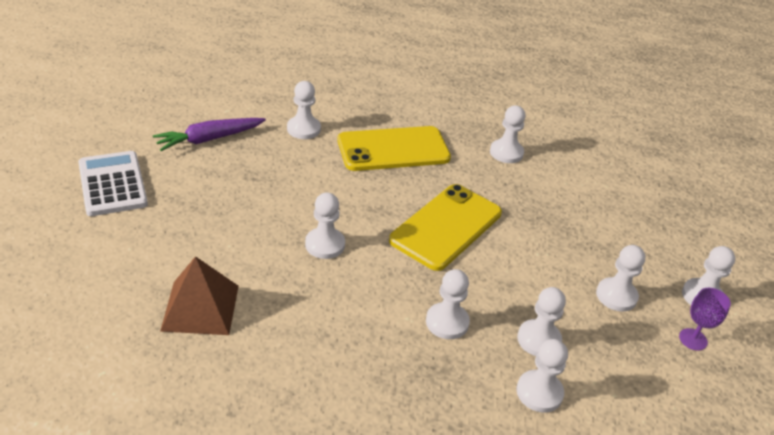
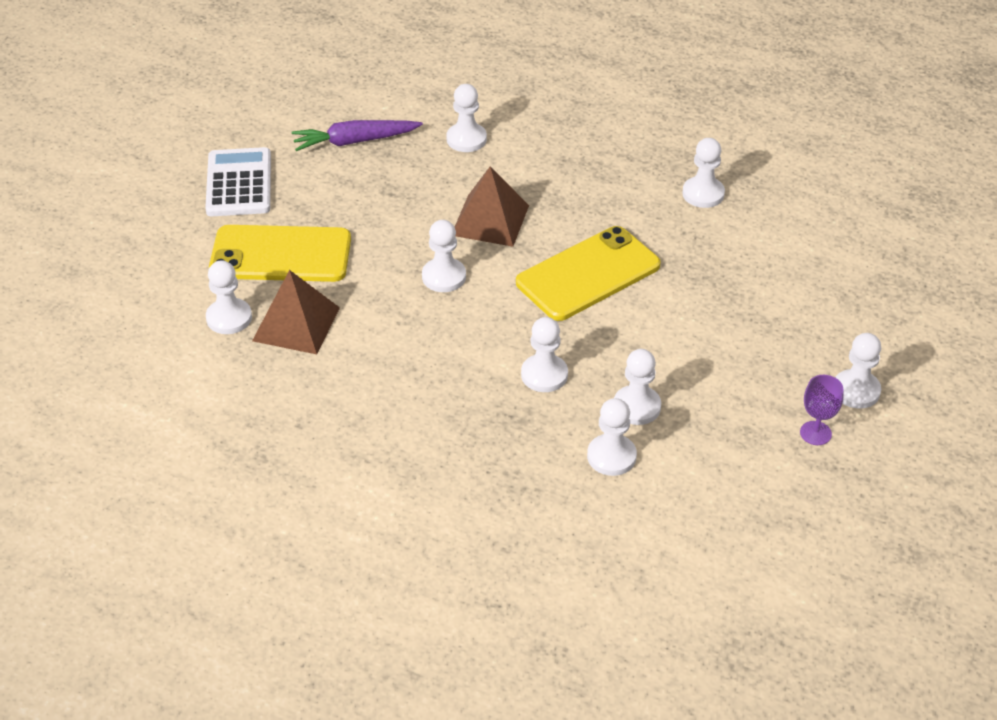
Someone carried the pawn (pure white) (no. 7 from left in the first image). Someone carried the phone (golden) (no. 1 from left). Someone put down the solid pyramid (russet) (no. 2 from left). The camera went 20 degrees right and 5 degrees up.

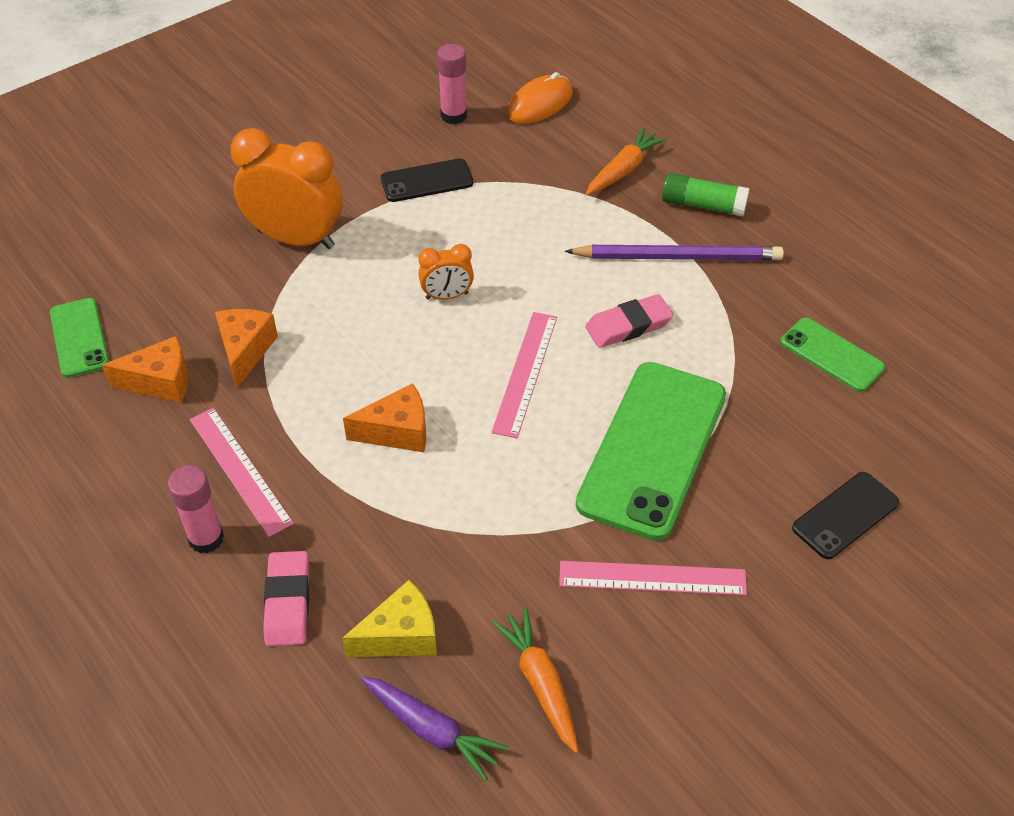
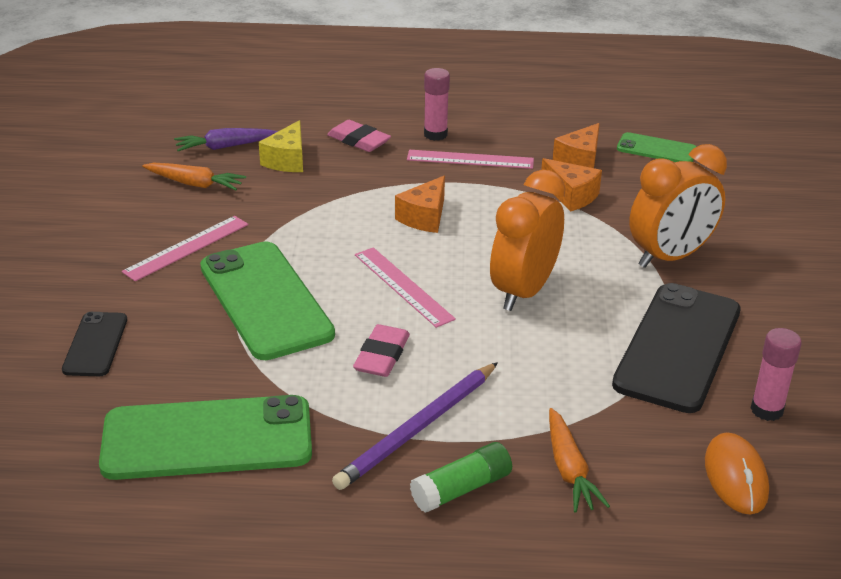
Someone scaled the phone (emerald) (no. 3 from left in the first image) by 1.94. Someone scaled the alarm clock (orange) (no. 2 from left in the first image) by 2.01. Someone scaled the phone (ebony) (no. 1 from left in the first image) by 1.94. The camera went 130 degrees right and 15 degrees down.

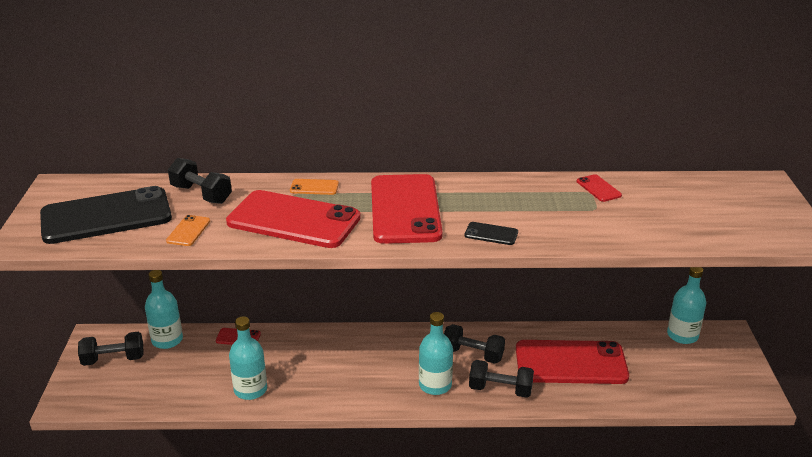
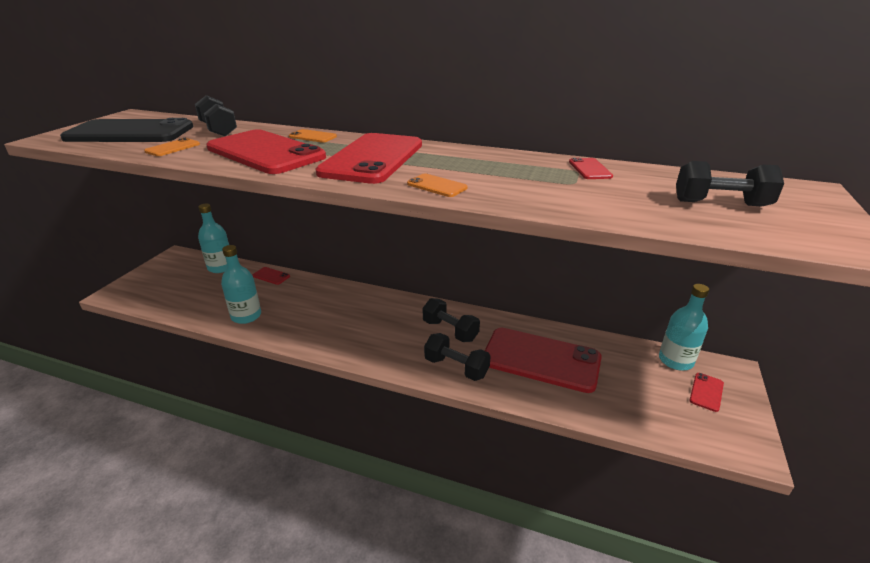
Someone repainted the phone (ebony) (no. 2 from left), which became the phone (orange) (no. 3 from left). Someone carried the hand weight (ebony) (no. 1 from left in the first image). Someone put down the phone (red) (no. 6 from left). Someone took away the bottle (turquoise) (no. 3 from left). The camera went 20 degrees right and 0 degrees up.

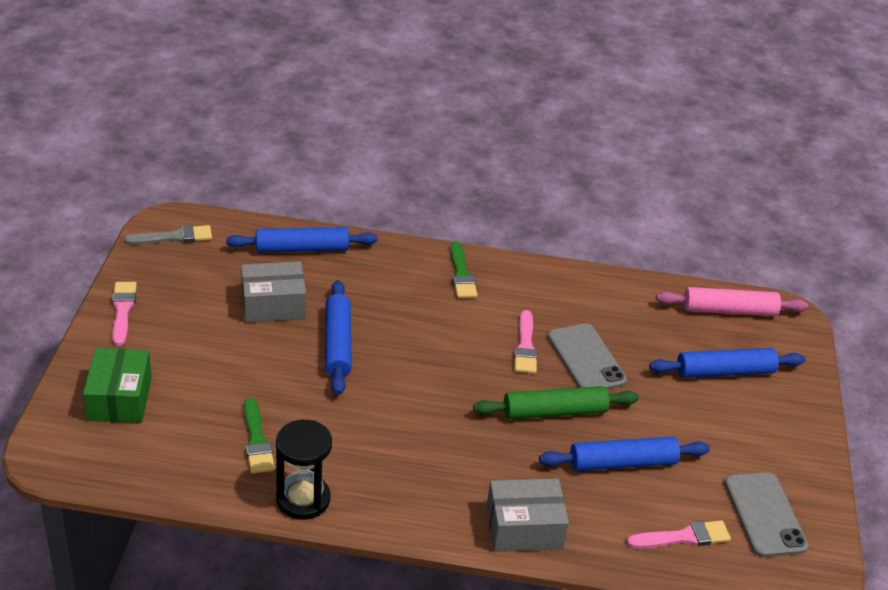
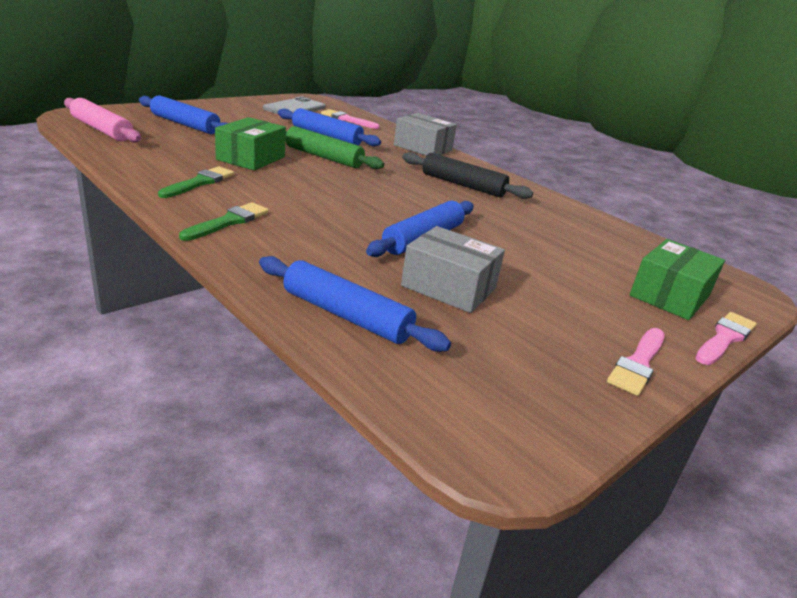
Someone carried the paint brush (emerald) (no. 1 from left). Someone swapped the phone (grey) (no. 1 from left) for the box (emerald) (no. 1 from left). Someone put down the dough roller (ebony). Someone carried the paint brush (pink) (no. 2 from left in the first image). Someone took away the paint brush (grey). Someone took away the hourglass (ebony). The camera went 140 degrees left and 10 degrees down.

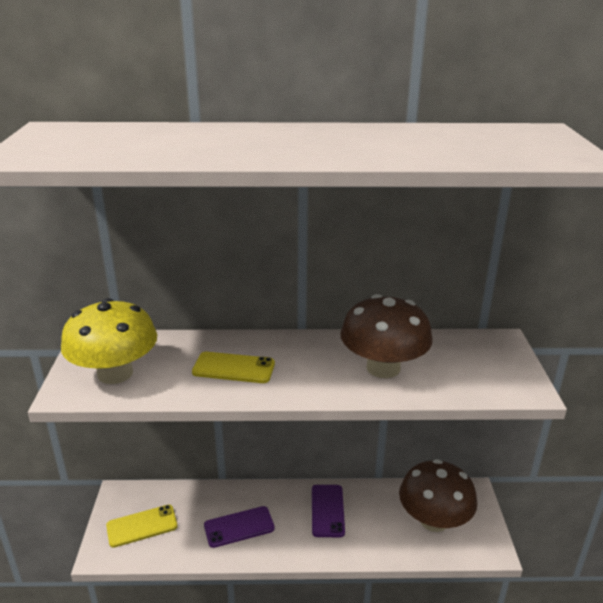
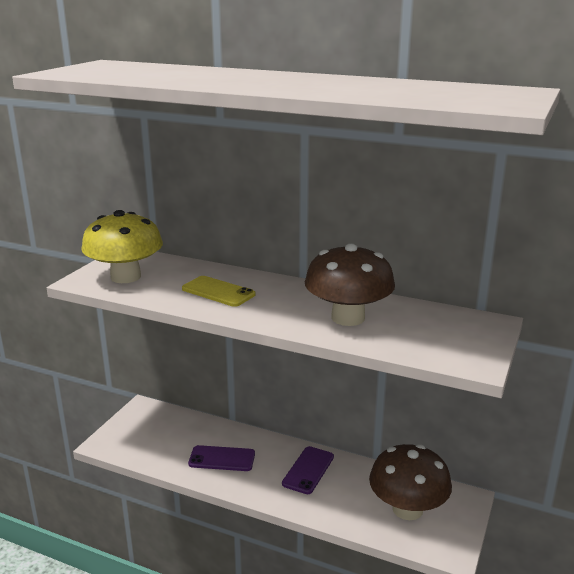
Someone took away the phone (golden) (no. 1 from left). The camera went 25 degrees right and 5 degrees down.

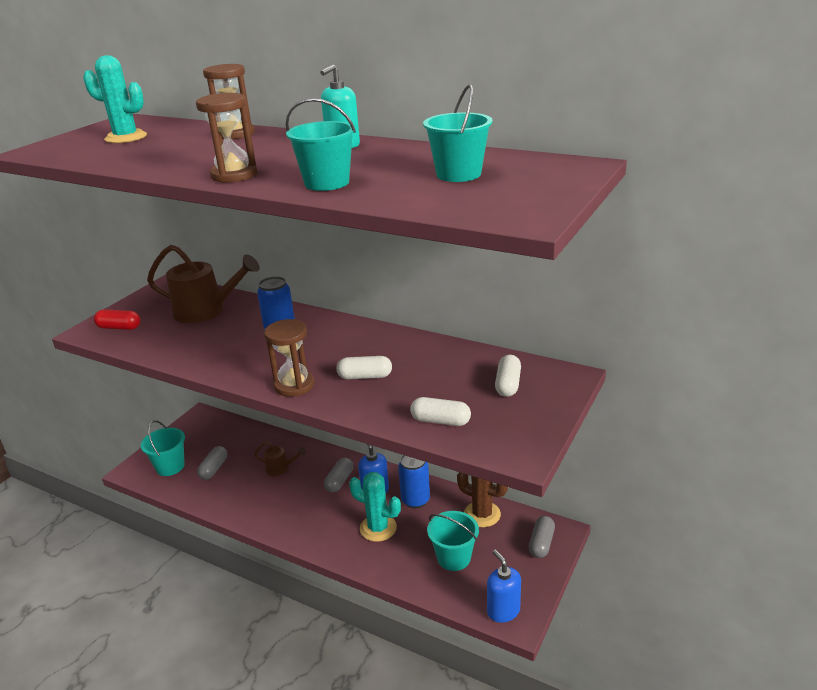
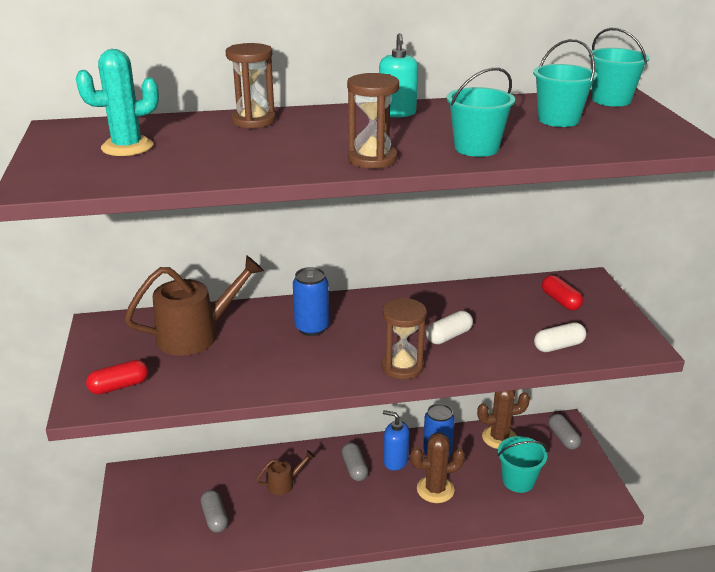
Someone repainted the cactus (turquoise) (no. 2 from left), which became the cactus (russet) (no. 1 from left). Someone repainted the pill (pure white) (no. 3 from left), which became the pill (red) (no. 2 from left). Someone carried the sand bucket (turquoise) (no. 1 from left in the first image). Someone took away the soap pump (cobalt) (no. 2 from left). The camera went 40 degrees left and 0 degrees up.

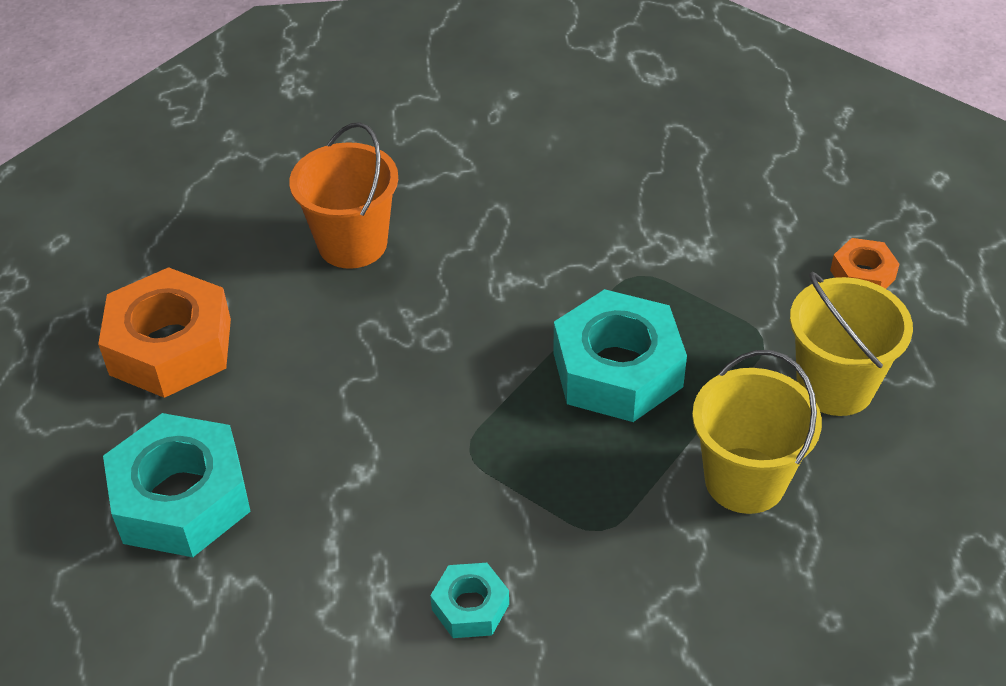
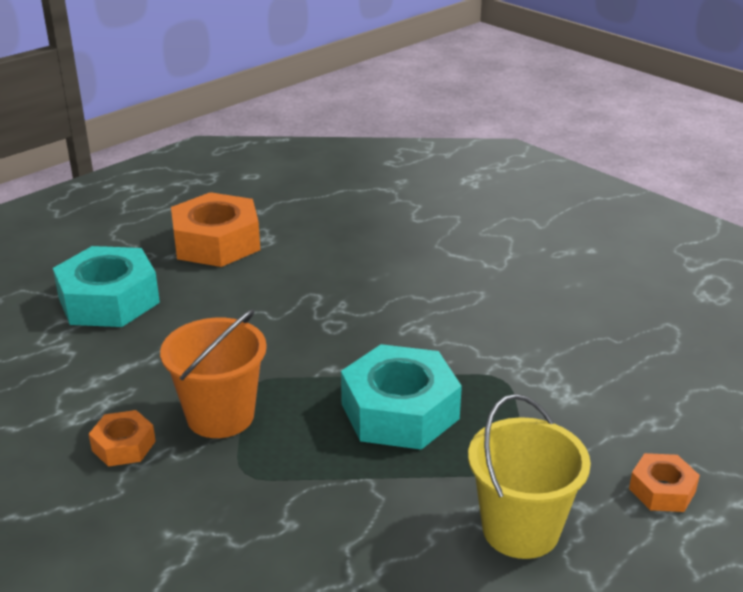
Someone repainted the nut (turquoise) (no. 2 from left), which became the nut (orange) (no. 1 from left). Someone carried the sand bucket (orange). Someone took away the sand bucket (golden) (no. 1 from left). The camera went 50 degrees right and 15 degrees down.

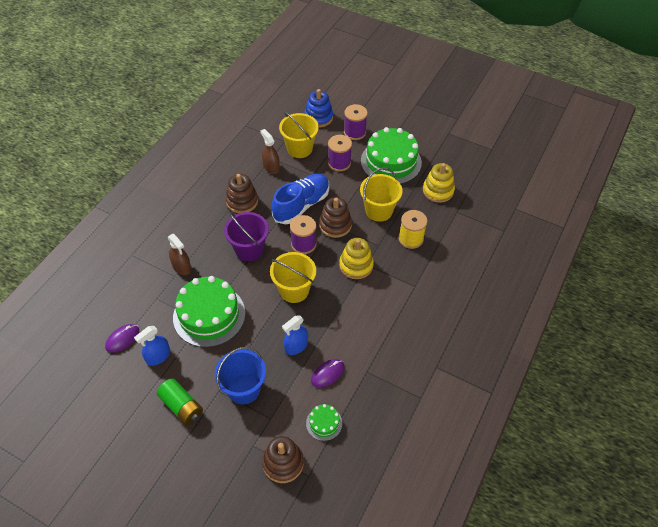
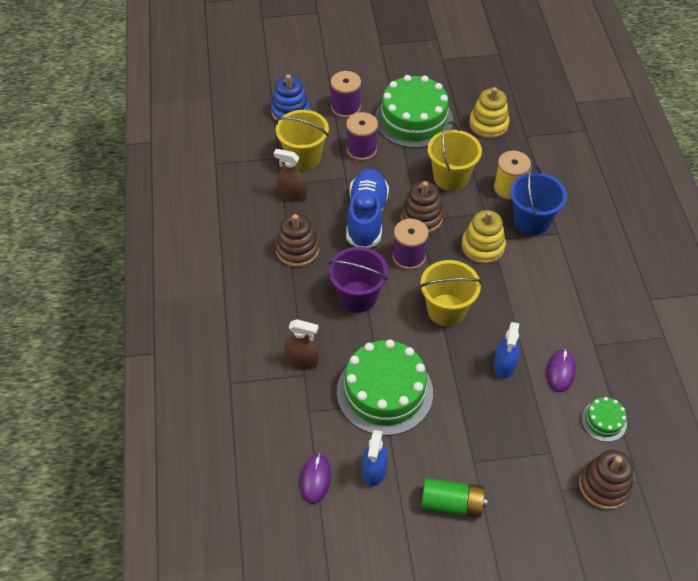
Someone carried the sand bucket (cobalt). The camera went 35 degrees left and 0 degrees up.

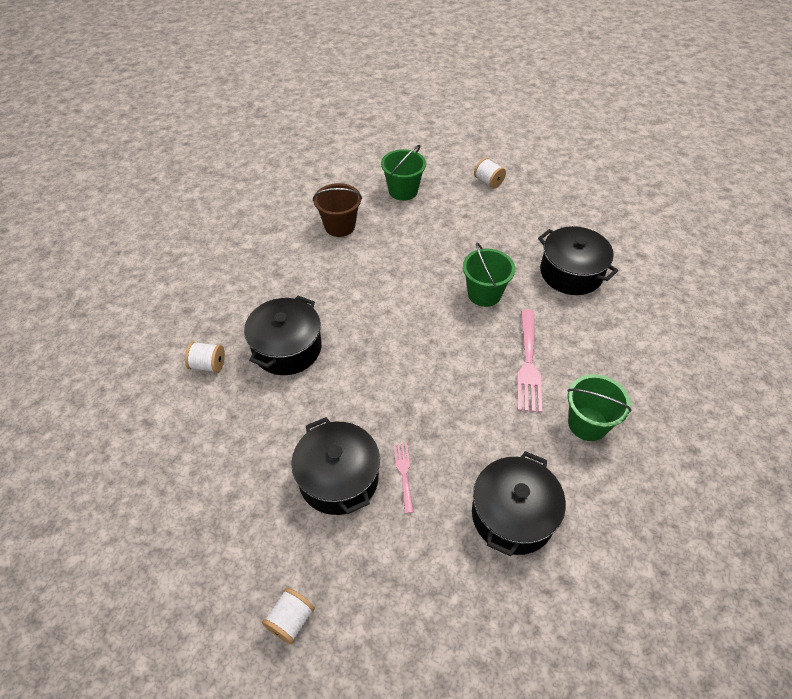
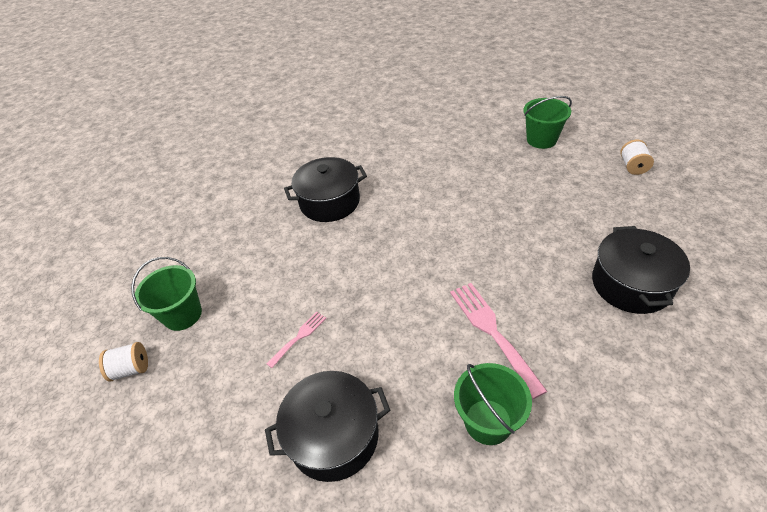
Someone carried the sand bucket (emerald) (no. 2 from left in the first image). Someone rotated the fork (pink) (no. 2 from left) by 105 degrees clockwise. Someone took away the bobbin (pure white) (no. 1 from left). Someone took away the stockpot (ebony) (no. 2 from left). Someone took away the sand bucket (russet). The camera went 50 degrees right and 5 degrees down.

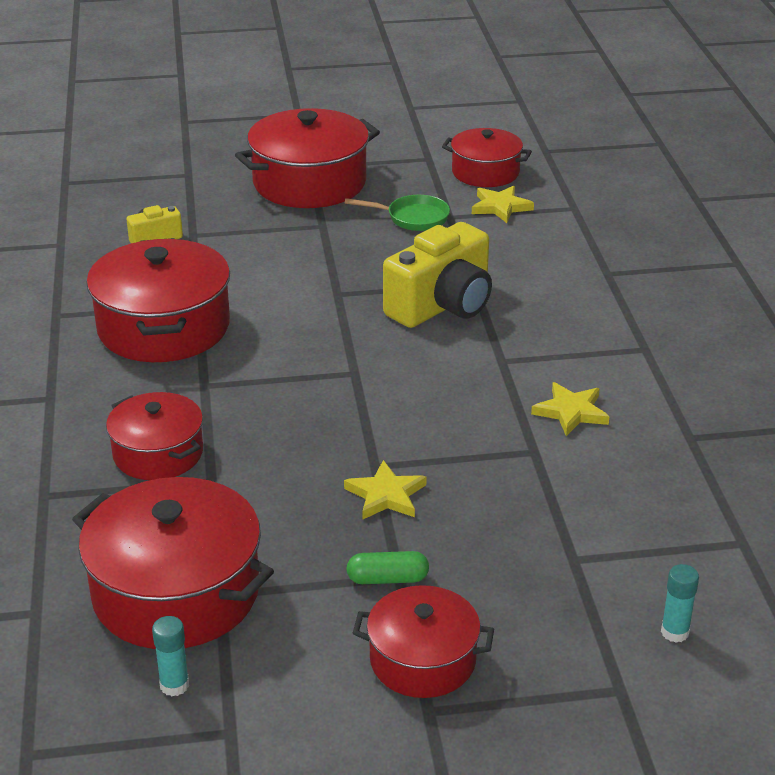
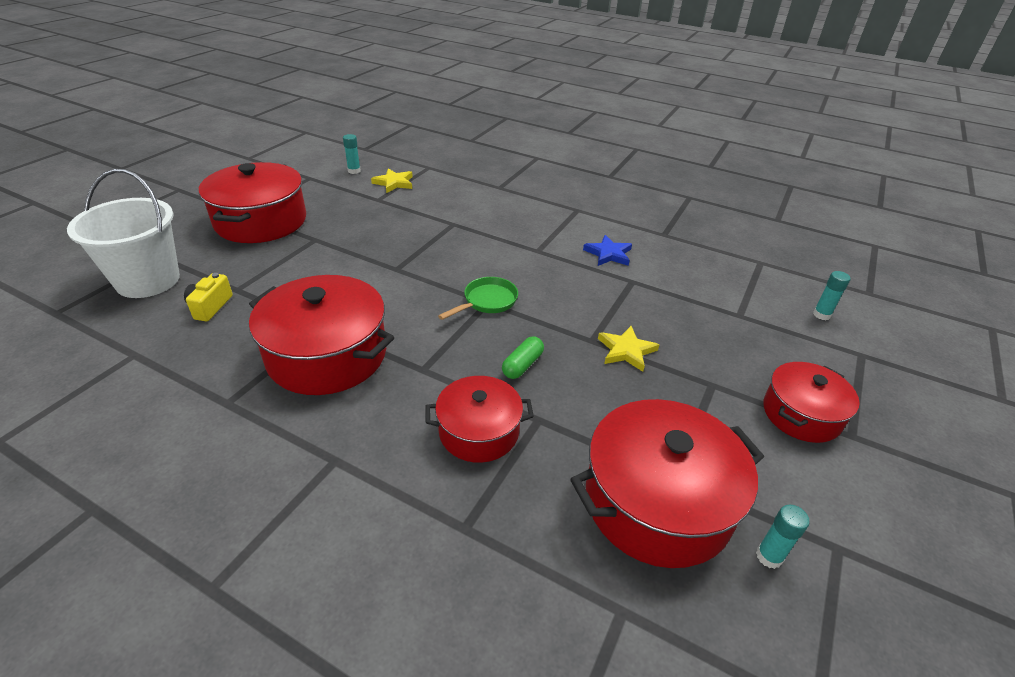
Someone put down the sand bucket (pure white). Someone swapped the stockpot (red) (no. 6 from left) for the glue (turquoise) (no. 1 from left). Someone carried the skillet (emerald). Someone carried the pill (emerald). Someone repainted the star (golden) (no. 3 from left), which became the star (cobalt). Someone took away the compact camera (golden) (no. 2 from left). The camera went 55 degrees left and 5 degrees up.

